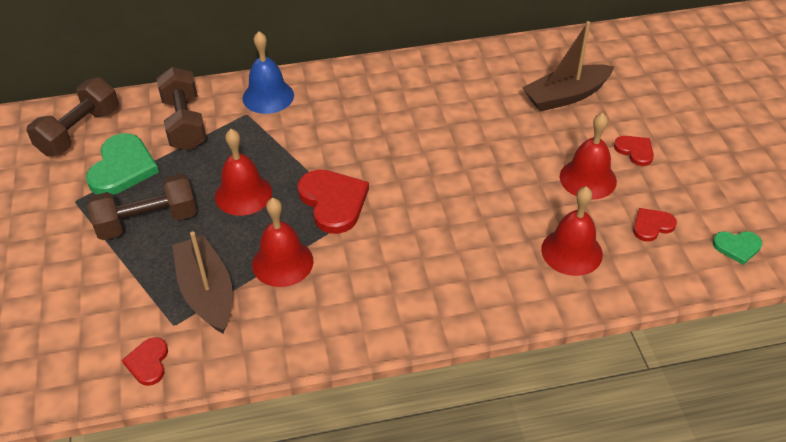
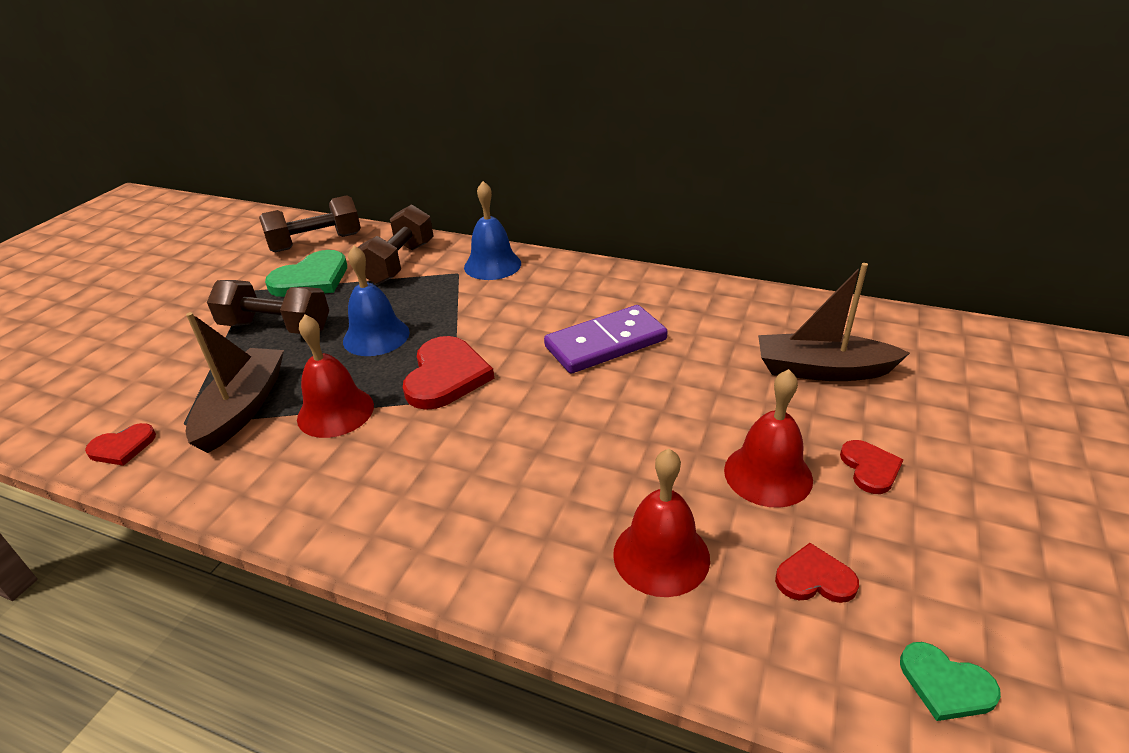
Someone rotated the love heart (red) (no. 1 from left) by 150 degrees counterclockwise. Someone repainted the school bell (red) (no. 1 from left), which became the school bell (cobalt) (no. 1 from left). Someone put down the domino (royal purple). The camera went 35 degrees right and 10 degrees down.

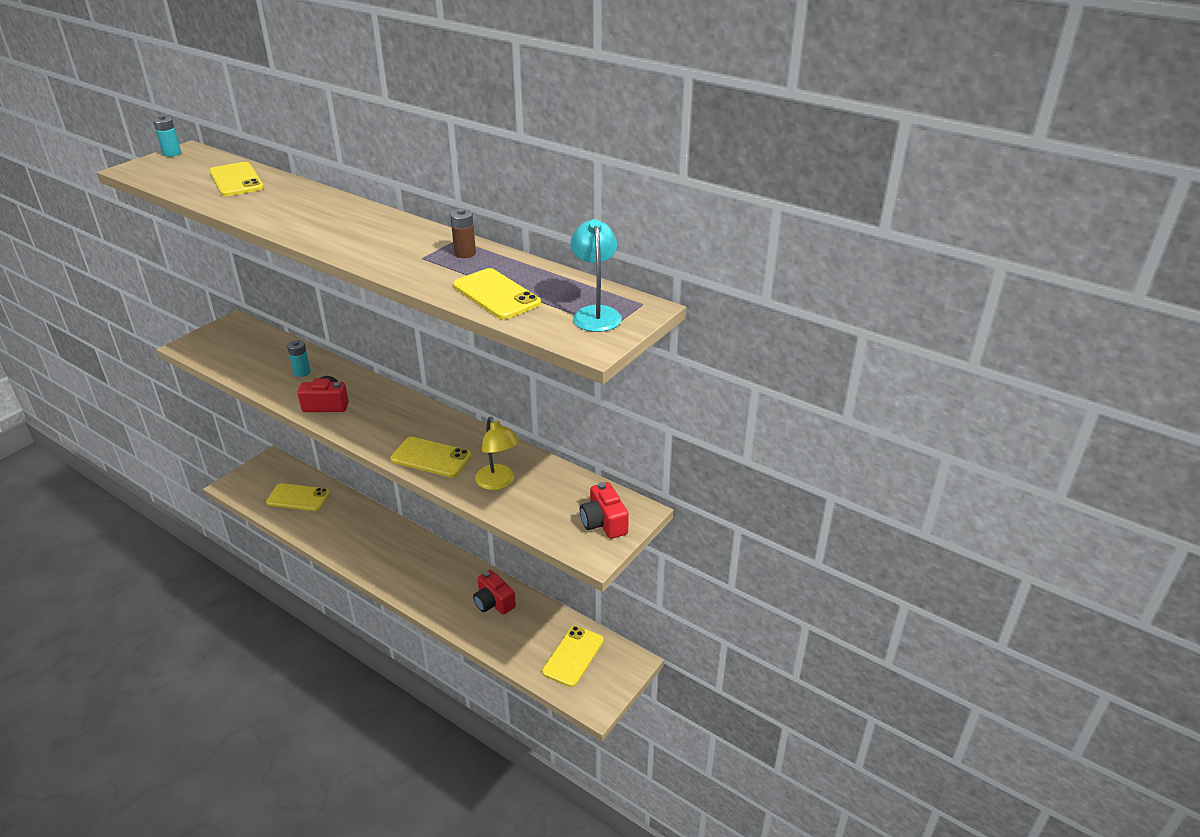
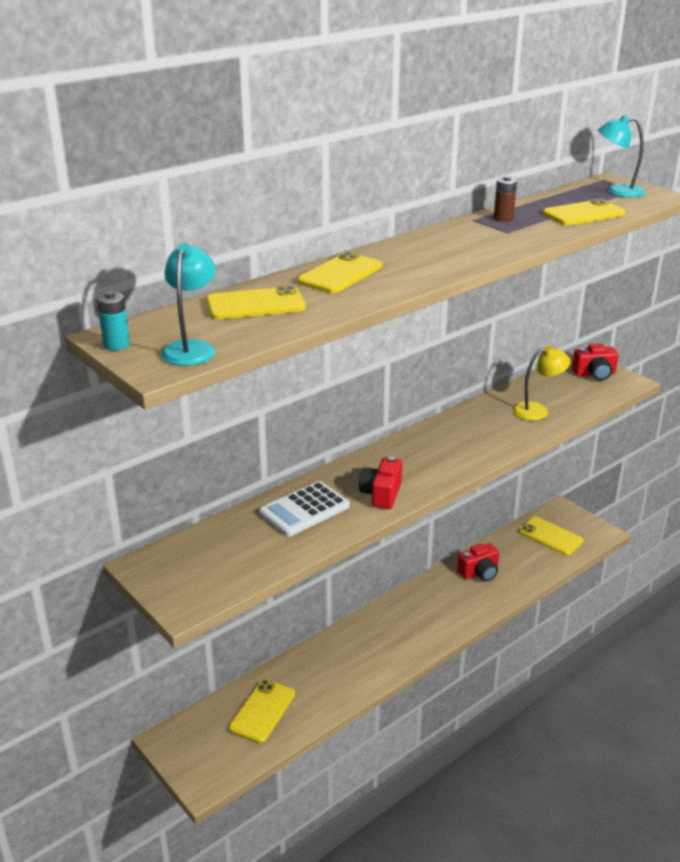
Someone put down the lamp (turquoise) (no. 1 from left). Someone swapped the power cell (turquoise) (no. 2 from left) for the pocket calculator (pure white). Someone carried the phone (golden) (no. 3 from left). The camera went 75 degrees left and 5 degrees down.

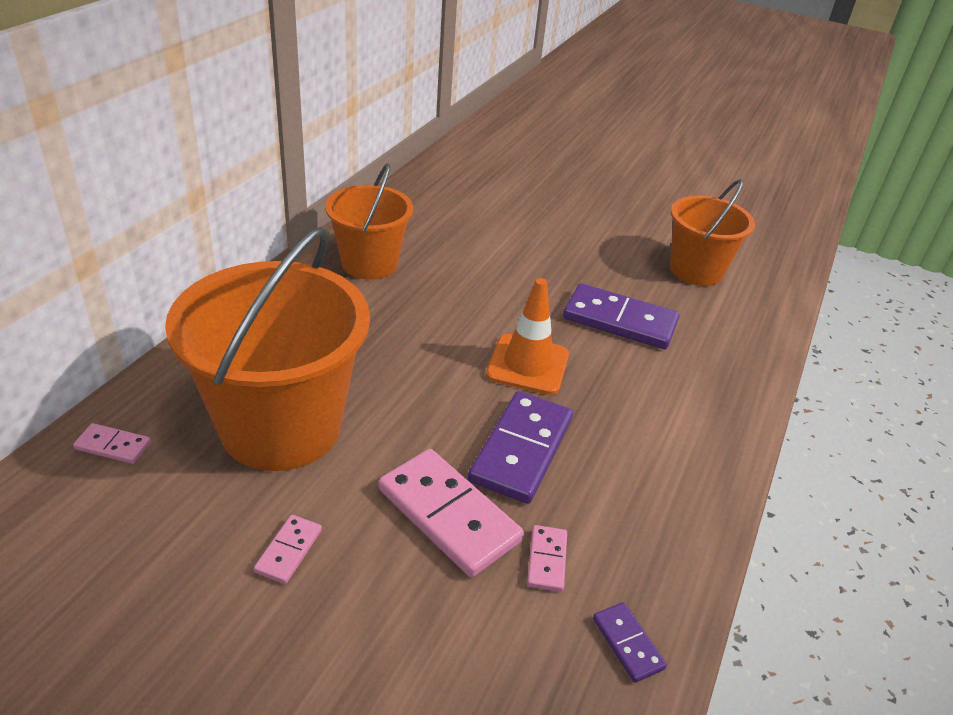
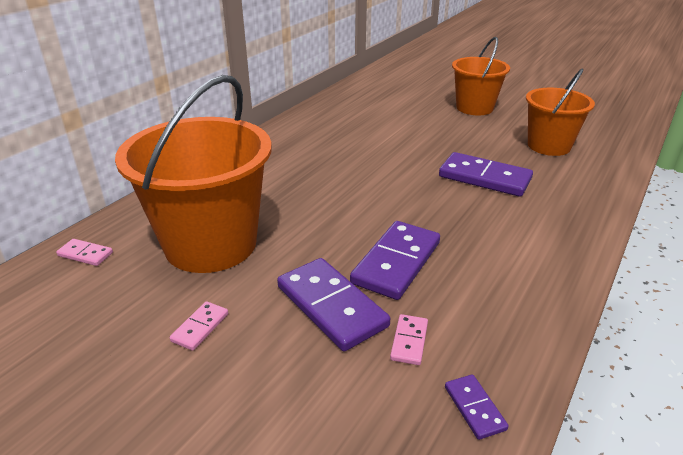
Someone repainted the domino (pink) (no. 3 from left), which became the domino (royal purple) (no. 1 from left). Someone carried the sand bucket (orange) (no. 2 from left). Someone took away the traffic cone (orange). The camera went 10 degrees right and 5 degrees down.

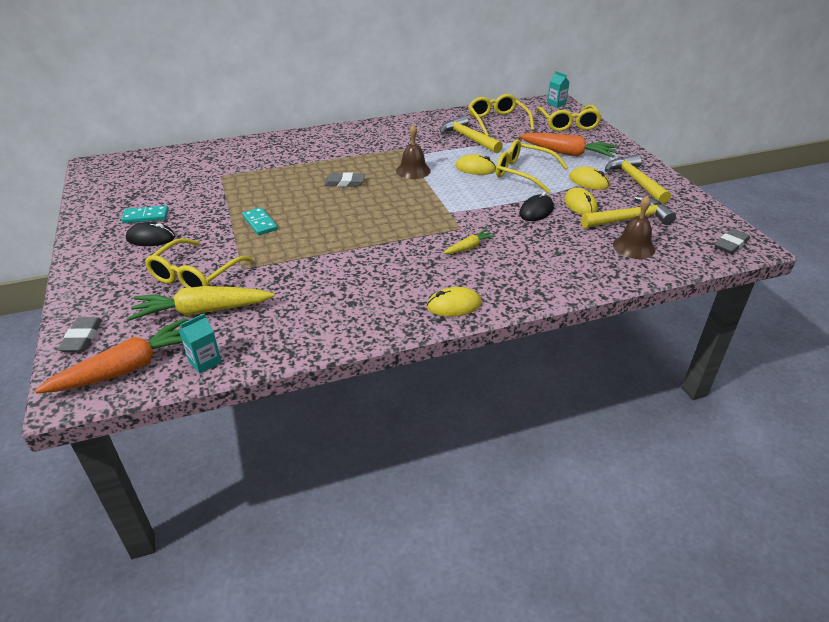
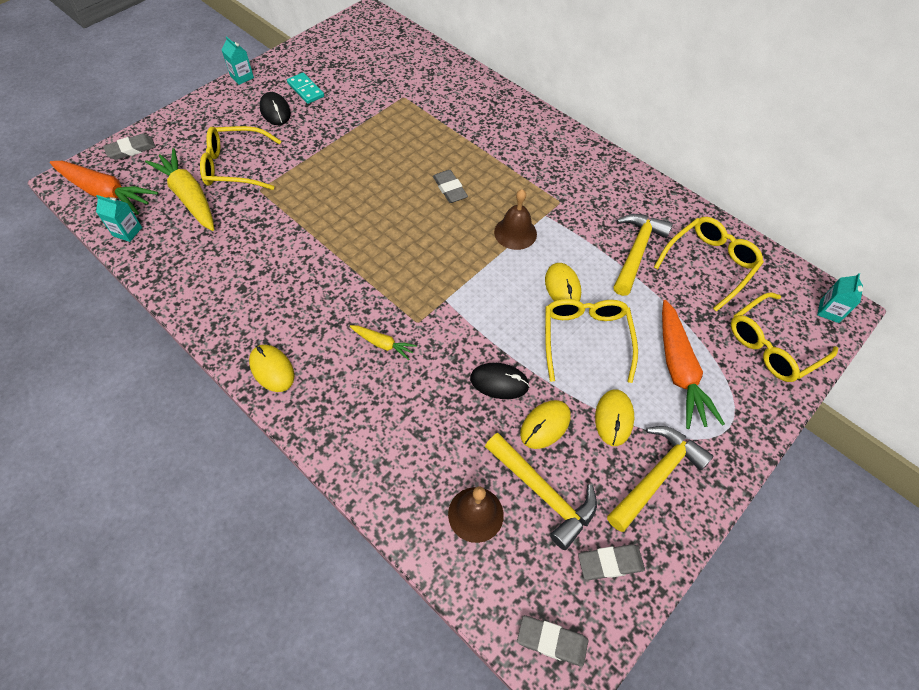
Someone put down the juice carton (turquoise) (no. 2 from left). Someone put down the pencil eraser (grey) (no. 4 from left). Someone took away the domino (turquoise) (no. 2 from left). The camera went 60 degrees right and 20 degrees up.

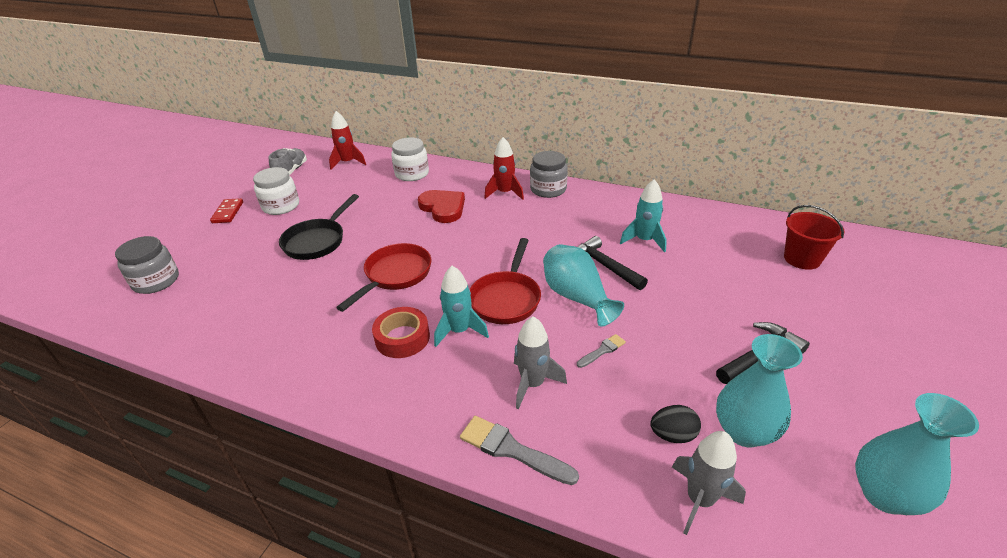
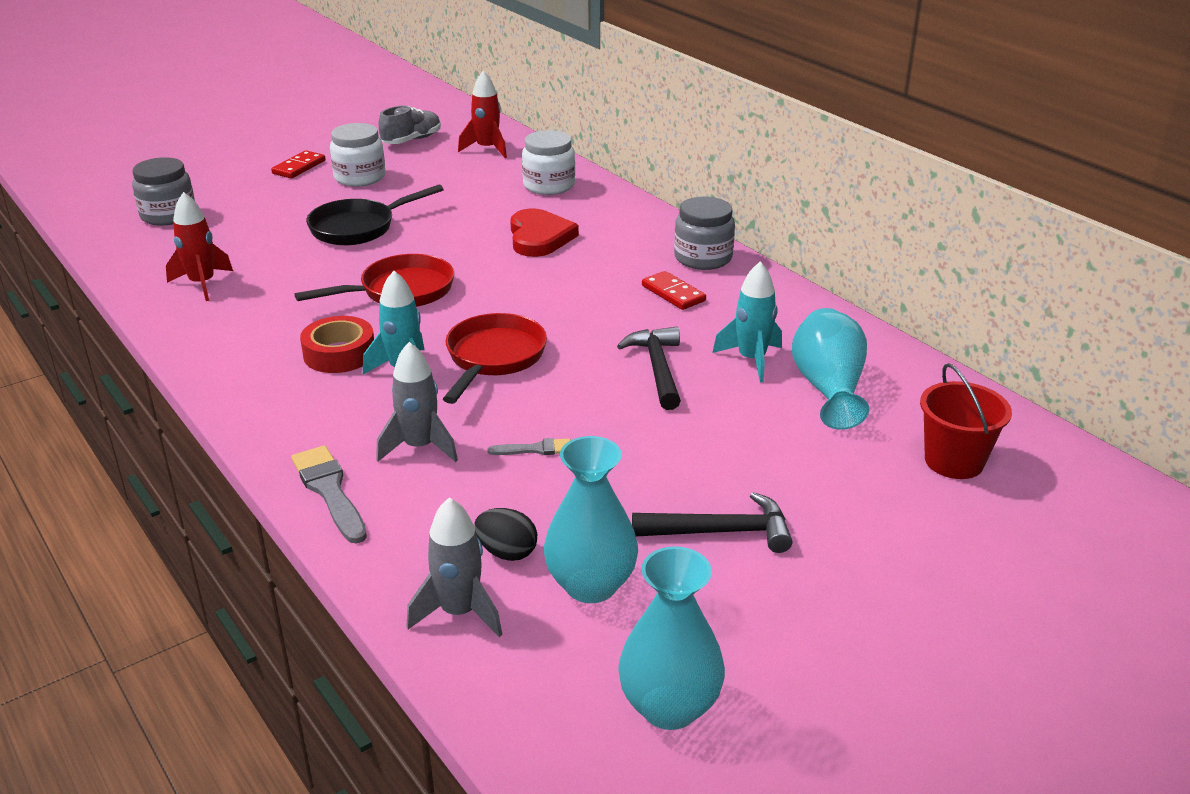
Someone carried the spaceship (red) (no. 2 from left in the first image). Someone rotated the skillet (red) (no. 2 from left) by 150 degrees clockwise. Someone put down the domino (red) (no. 2 from left). Someone carried the flower vase (turquoise) (no. 1 from left in the first image). The camera went 30 degrees right and 5 degrees down.

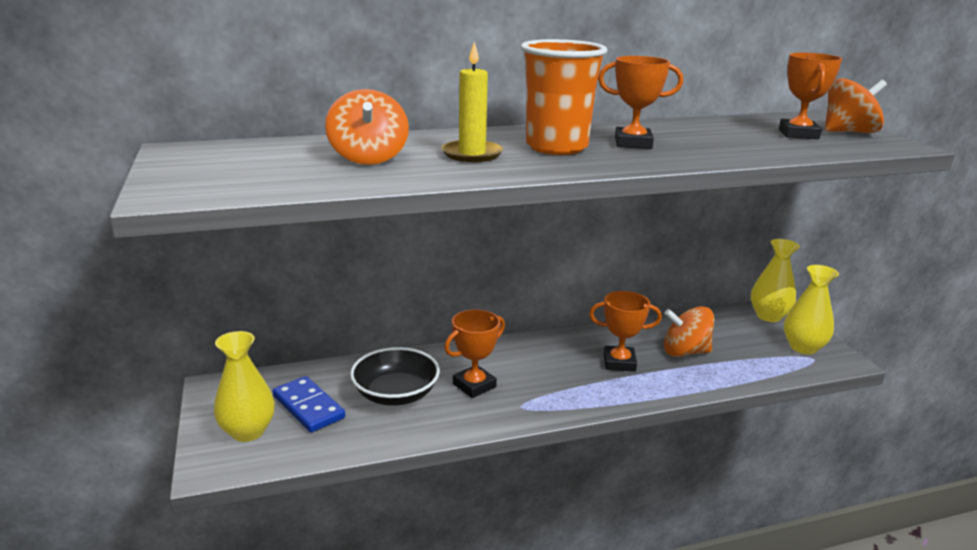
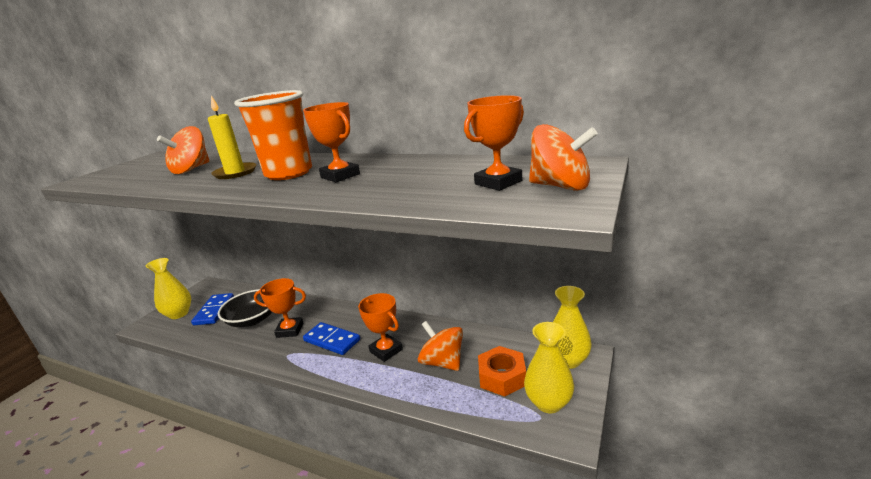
Someone put down the domino (cobalt) (no. 2 from left). Someone put down the nut (orange). The camera went 45 degrees right and 0 degrees up.

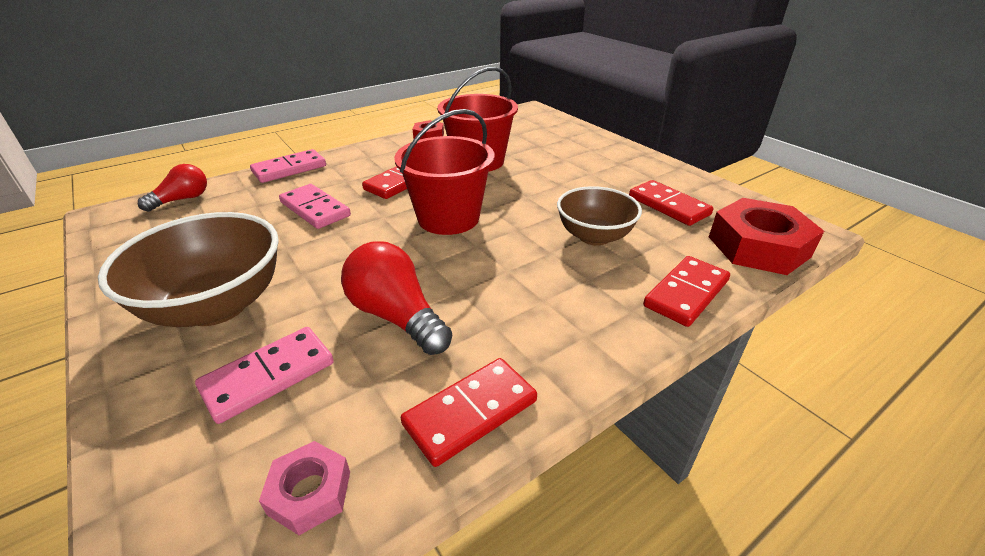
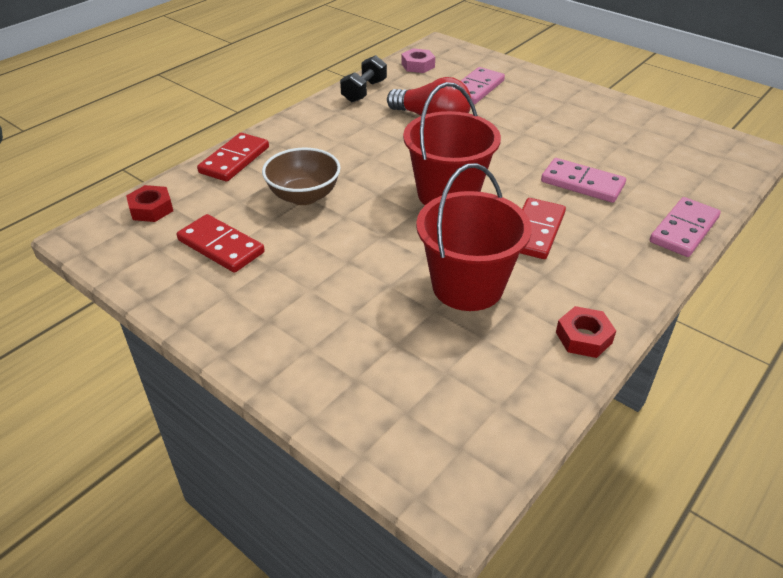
Someone scaled the nut (red) (no. 2 from left in the first image) by 0.51. Someone swapped the domino (red) (no. 2 from left) for the hand weight (ebony). Someone took away the deep dish (russet) (no. 1 from left). Someone took away the light bulb (red) (no. 1 from left). The camera went 165 degrees right and 5 degrees up.

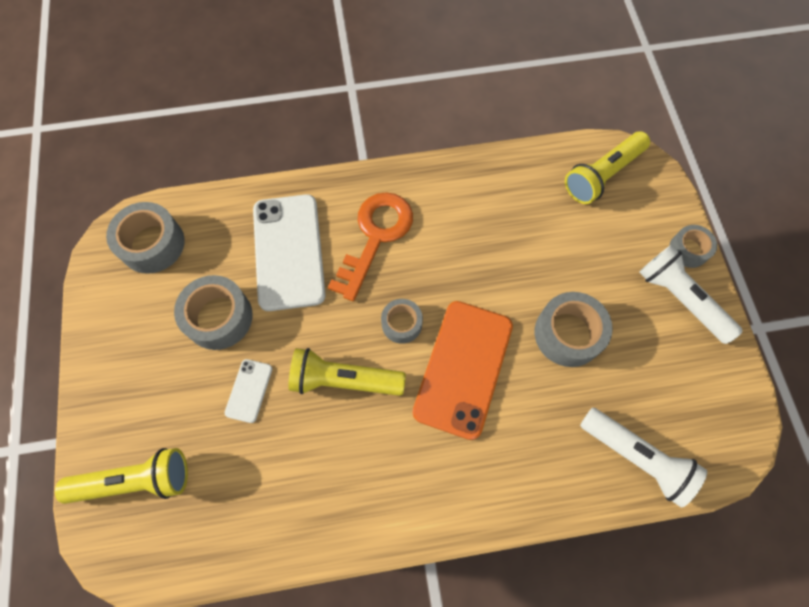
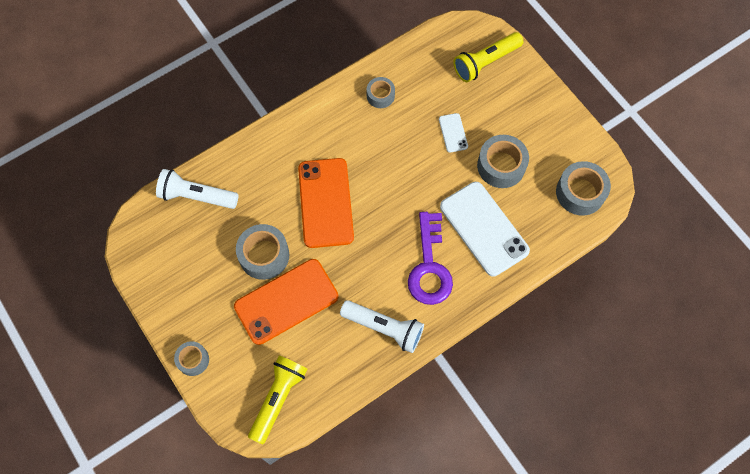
Someone put down the phone (orange) (no. 1 from left). Someone carried the pocket torch (pure white) (no. 2 from left). Someone carried the roll of tape (grey) (no. 3 from left). Someone repainted the key (orange), which became the key (royal purple). Someone took away the pocket torch (golden) (no. 2 from left). The camera went 155 degrees right and 0 degrees up.

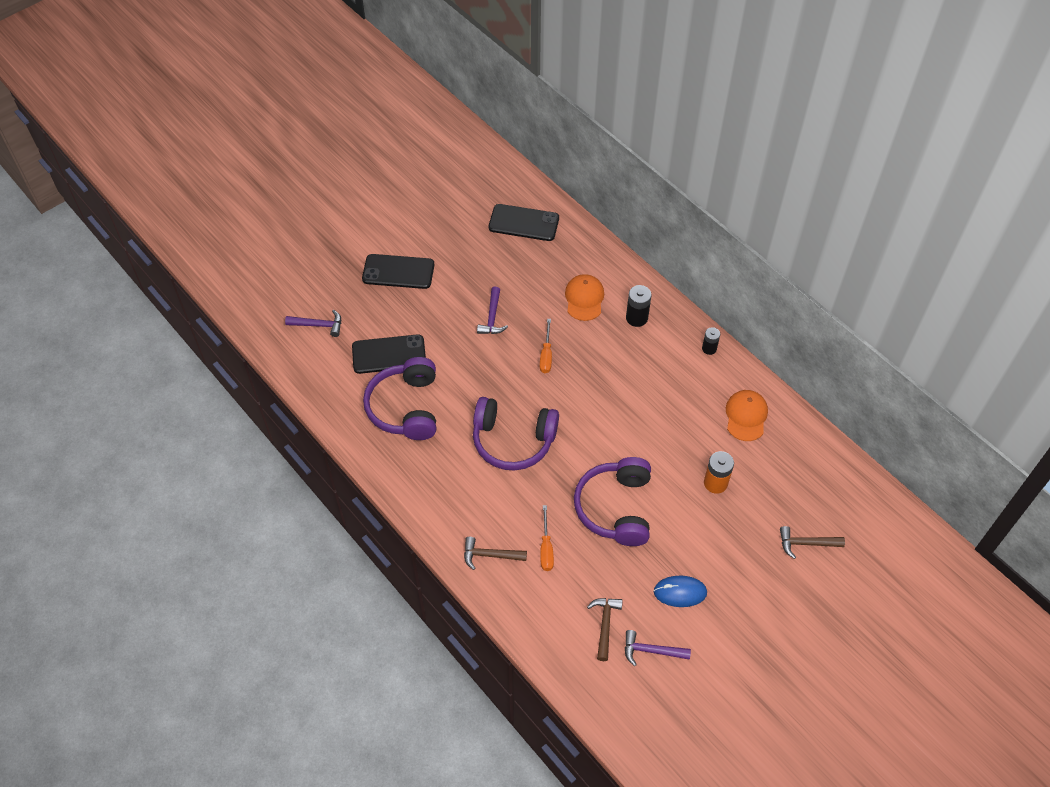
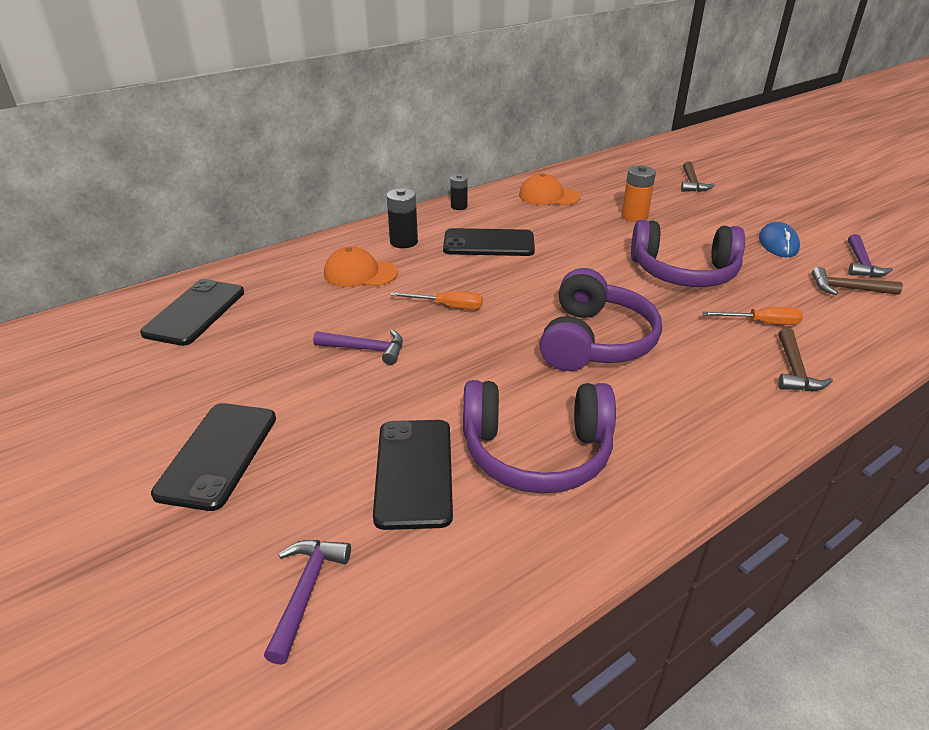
Someone put down the phone (ebony) (no. 4 from left). The camera went 85 degrees left and 20 degrees down.

